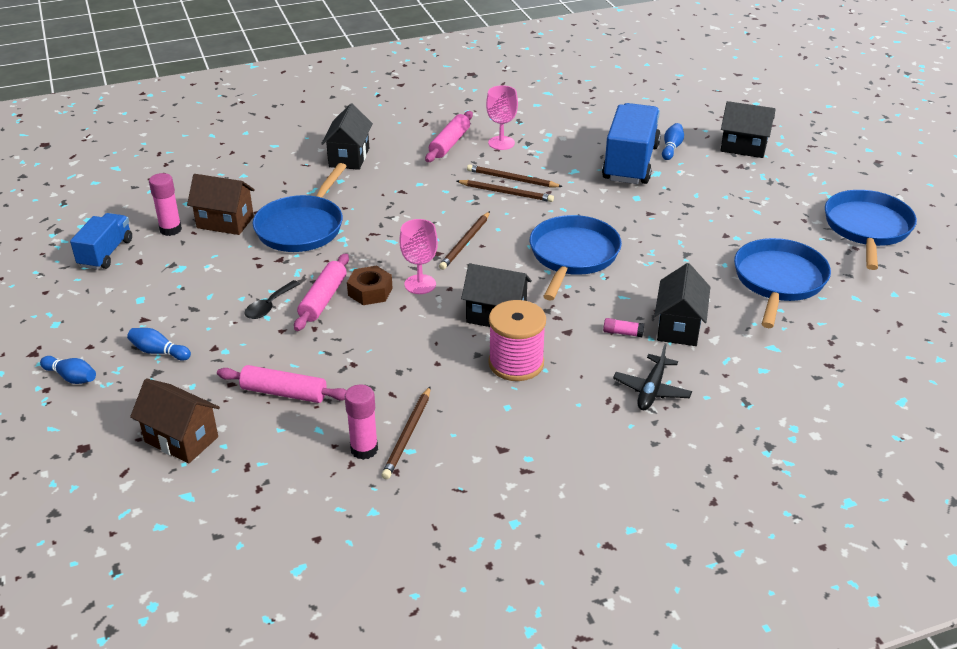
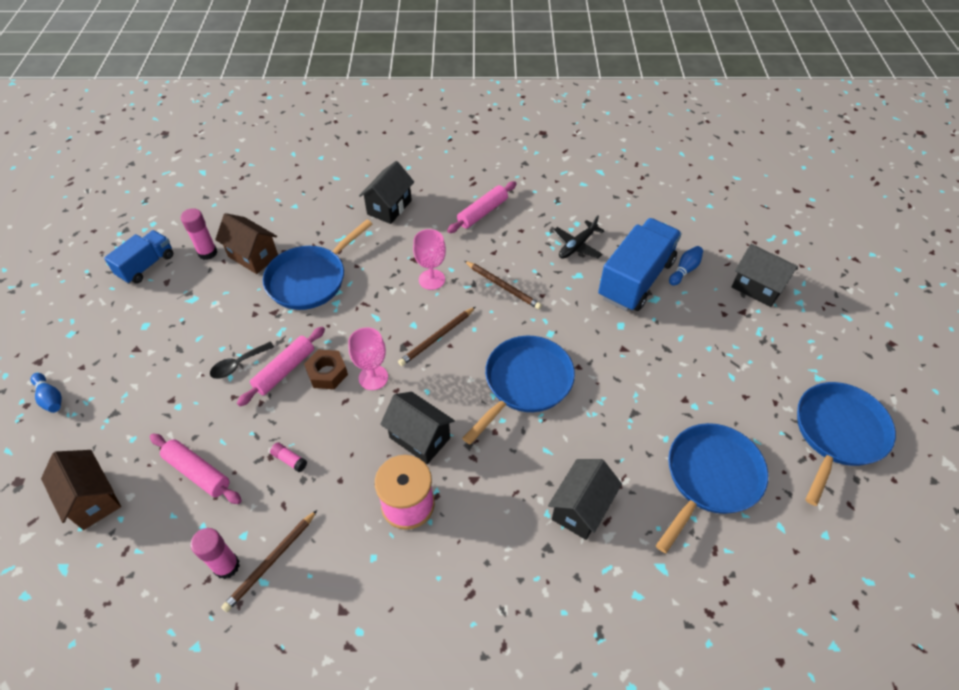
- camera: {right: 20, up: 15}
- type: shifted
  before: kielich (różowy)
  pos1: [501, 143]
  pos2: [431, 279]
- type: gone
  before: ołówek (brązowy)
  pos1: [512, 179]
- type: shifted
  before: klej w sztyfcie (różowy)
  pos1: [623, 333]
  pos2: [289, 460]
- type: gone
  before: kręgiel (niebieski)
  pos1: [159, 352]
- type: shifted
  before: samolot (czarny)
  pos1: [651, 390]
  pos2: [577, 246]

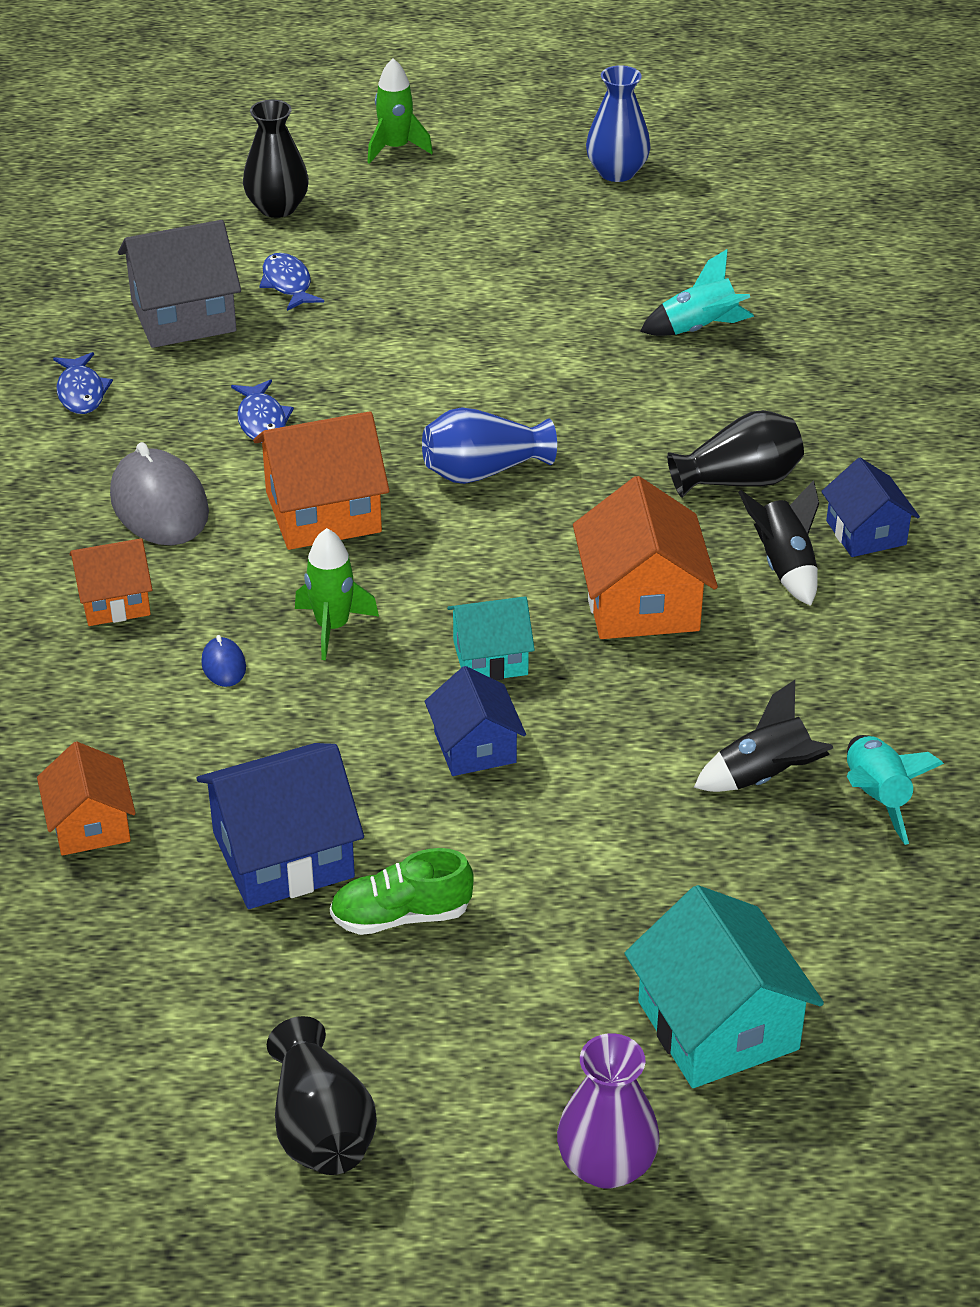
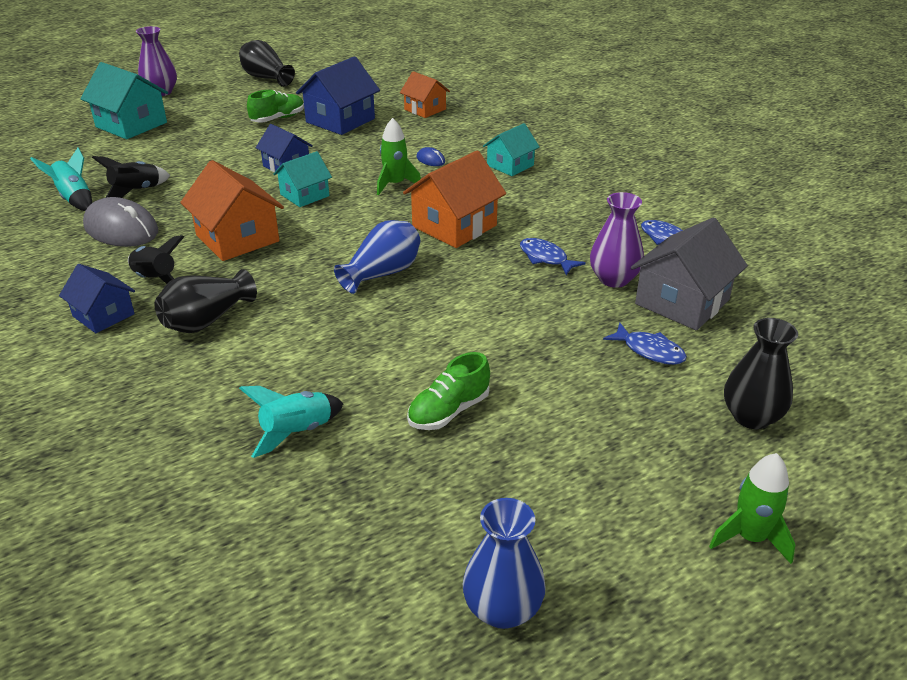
- camera: {right: 150, up: -5}
- type: shifted
  before: myszka (szary)
  pos1: [159, 505]
  pos2: [121, 229]
- type: repainted
  before: domek (pomarańczowy)
  after: domek (turkusowy)
  pos1: [114, 601]
  pos2: [510, 165]
- type: new
  after: wazon (fioletowy)
  pos2: [614, 279]
- type: new
  after: but (zielony)
  pos2: [448, 411]

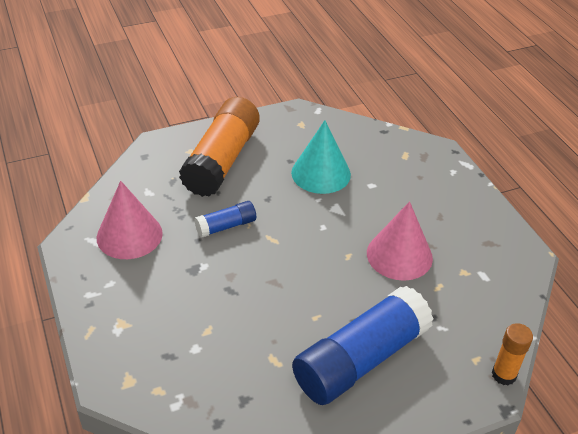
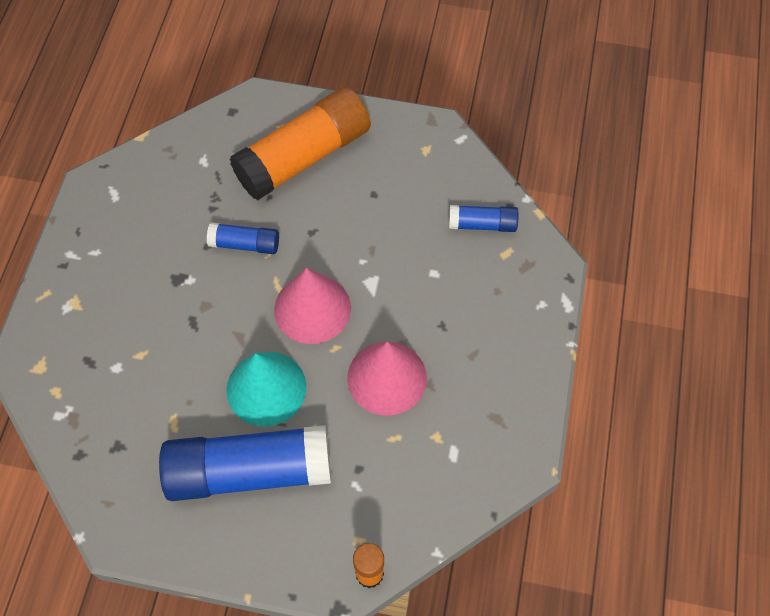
- camera: {right: 35, up: 20}
- type: shifted
  before: stożek (turkusowy)
  pos1: [321, 173]
  pos2: [266, 388]
- type: shifted
  before: stożek (różowy)
  pos1: [129, 235]
  pos2: [312, 308]
- type: new
  after: klej w sztyfcie (niebieski)
  pos2: [482, 224]

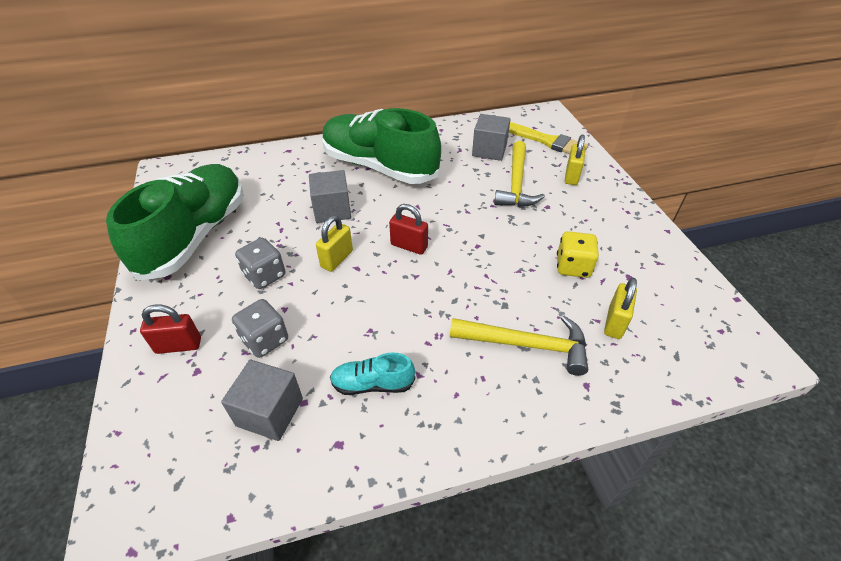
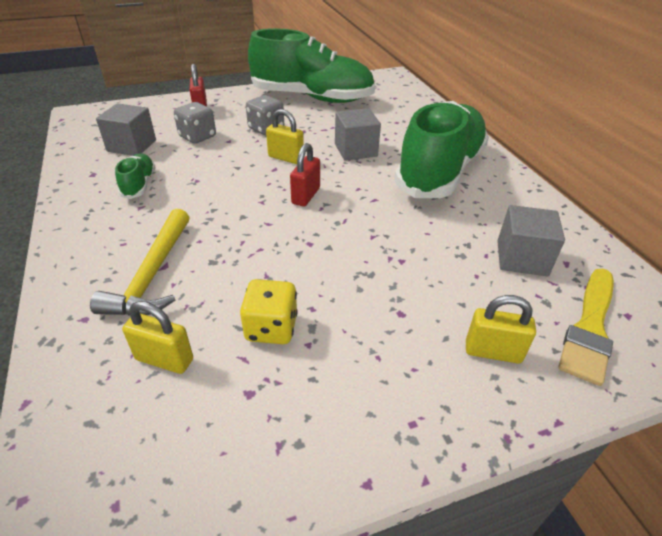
- camera: {right: 85, up: -5}
- type: gone
  before: młotek (żółty)
  pos1: [516, 183]
- type: repainted
  before: but (turkusowy)
  after: but (zielony)
  pos1: [372, 384]
  pos2: [139, 184]

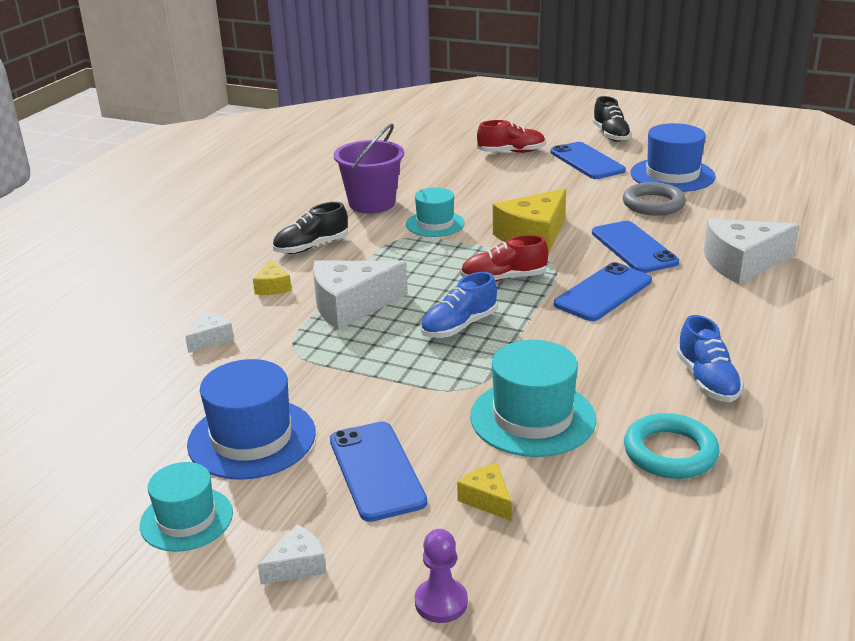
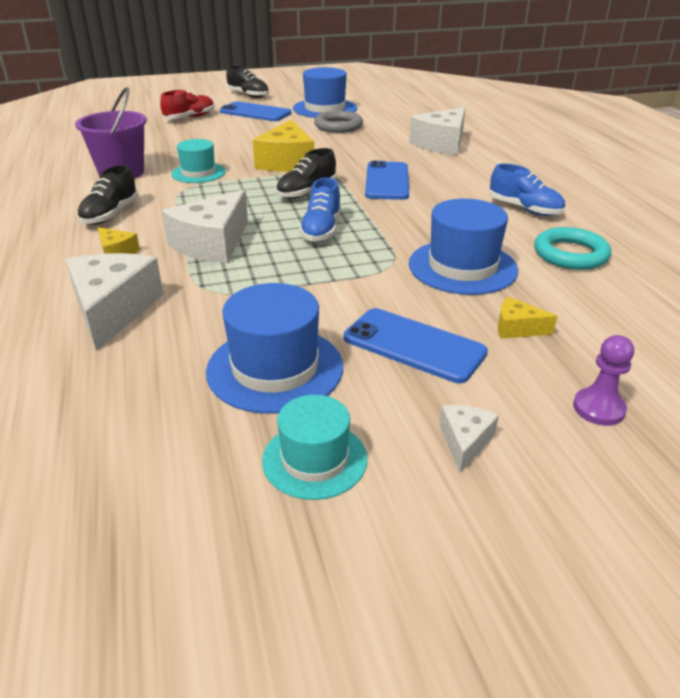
- camera: {right: -40, up: 5}
- type: gone
  before: telefon (niebieski)
  pos1: [634, 247]
- type: repainted
  before: but (czerwony)
  after: but (czarny)
  pos1: [503, 279]
  pos2: [306, 192]
- type: scaled
  before: ser (biały)
  pos1: [210, 339]
  pos2: [113, 310]
  scale: 2.07
- type: repainted
  before: kapelusz (turkusowy)
  after: kapelusz (niebieski)
  pos1: [532, 418]
  pos2: [462, 267]

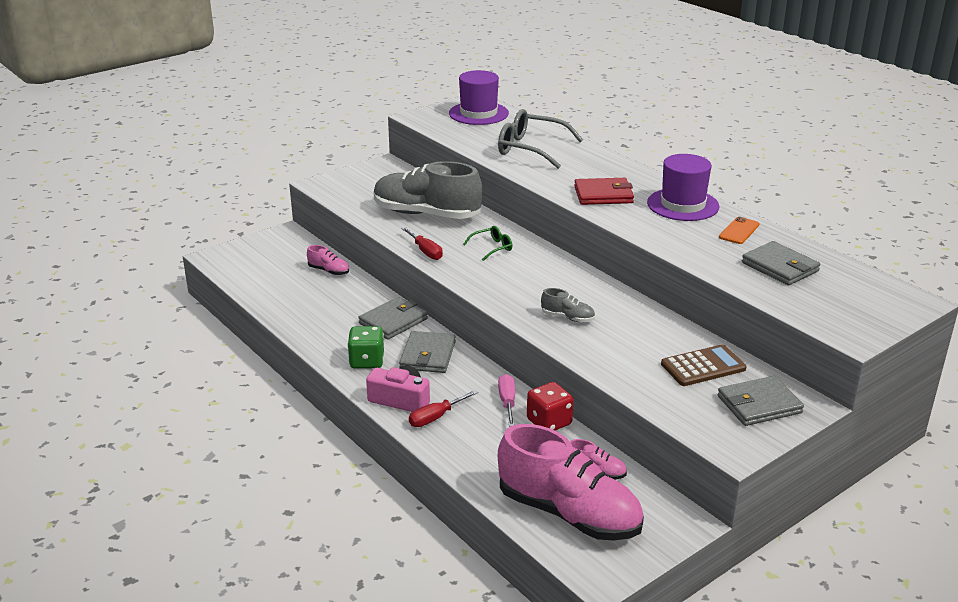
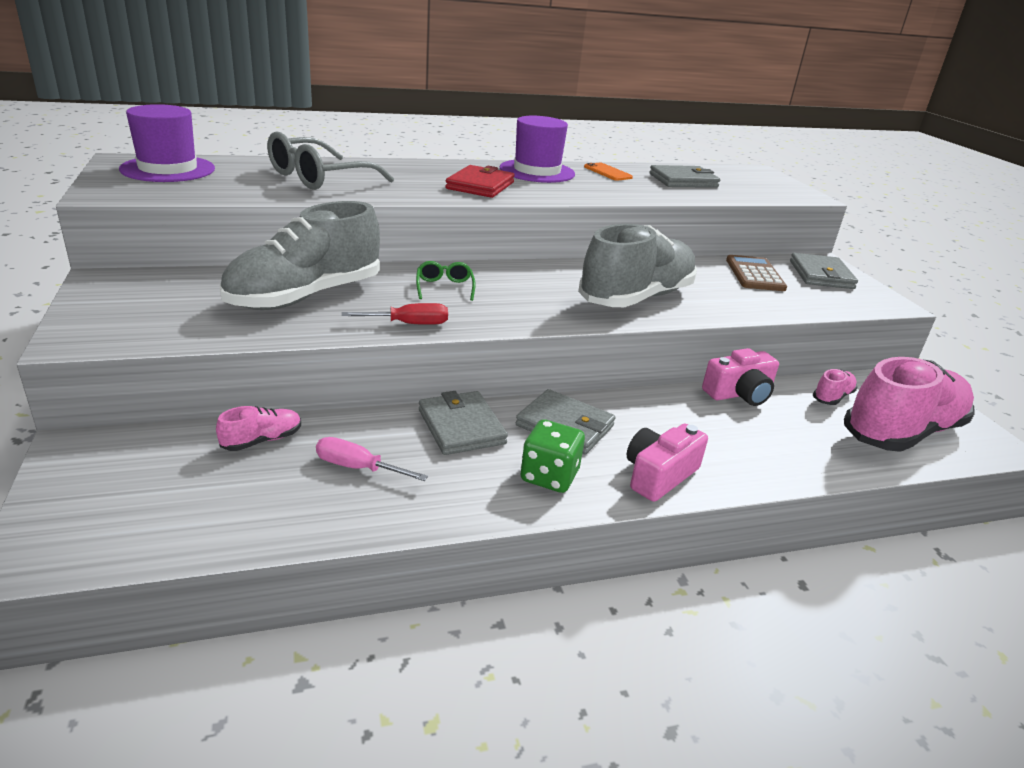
- camera: {right: -70, up: 0}
- type: scaled
  before: but (szary)
  pos1: [567, 317]
  pos2: [636, 298]
  scale: 2.4
- type: shifted
  before: śrubokręt (różowy)
  pos1: [507, 402]
  pos2: [358, 468]
- type: swapped
  before: kostka do gry (czerwony)
  after: aparat fotograficzny (różowy)
  pos1: [549, 422]
  pos2: [739, 394]
- type: gone
  before: śrubokręt (czerwony)
  pos1: [436, 417]

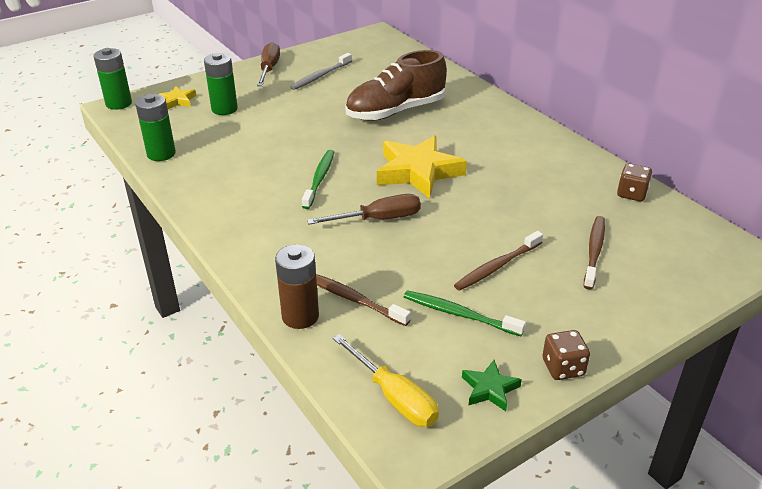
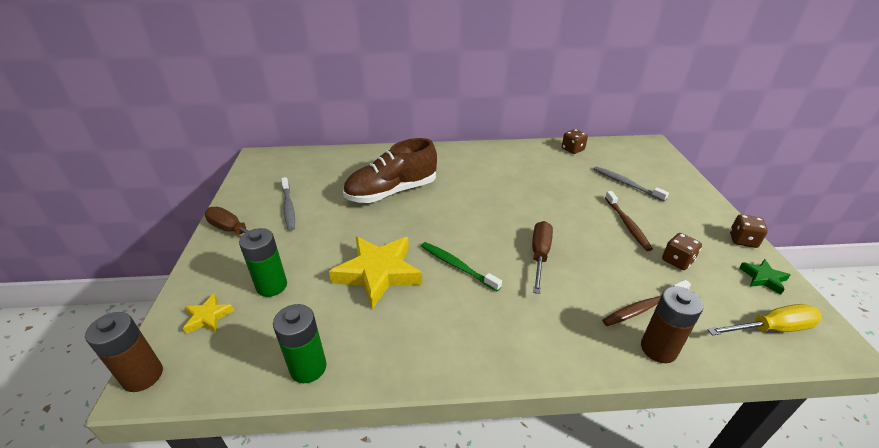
- camera: {right: -60, up: 0}
- type: repainted
  before: bateria (zielony)
  after: bateria (brązowy)
  pos1: [119, 103]
  pos2: [143, 376]
- type: rotated
  before: but (brązowy)
  pos1: [395, 111]
  pos2: [392, 192]
  turn: 60
- type: shifted
  before: gwiazda (żółty)
  pos1: [418, 172]
  pos2: [378, 273]
- type: repainted
  before: szczoteczka do zębów (brązowy)
  after: szczoteczka do zębów (szary)
  pos1: [594, 251]
  pos2: [626, 184]
- type: swapped
  before: szczoteczka do zębów (zielony)
  after: kostka do gry (brązowy)
  pos1: [459, 314]
  pos2: [677, 261]

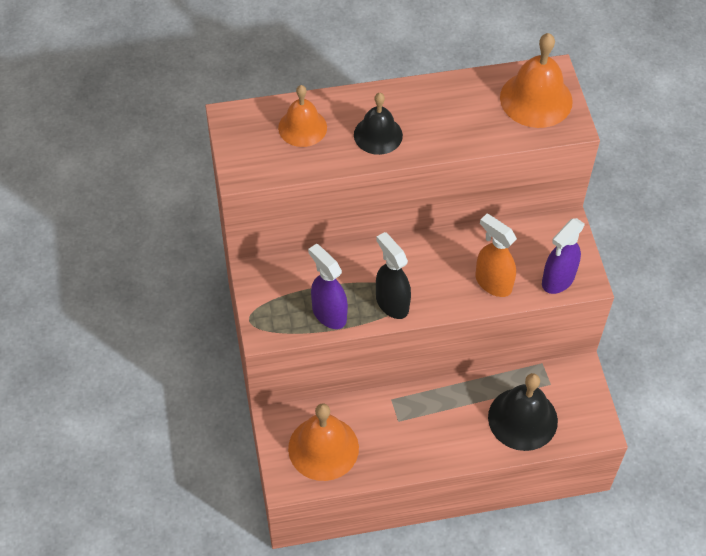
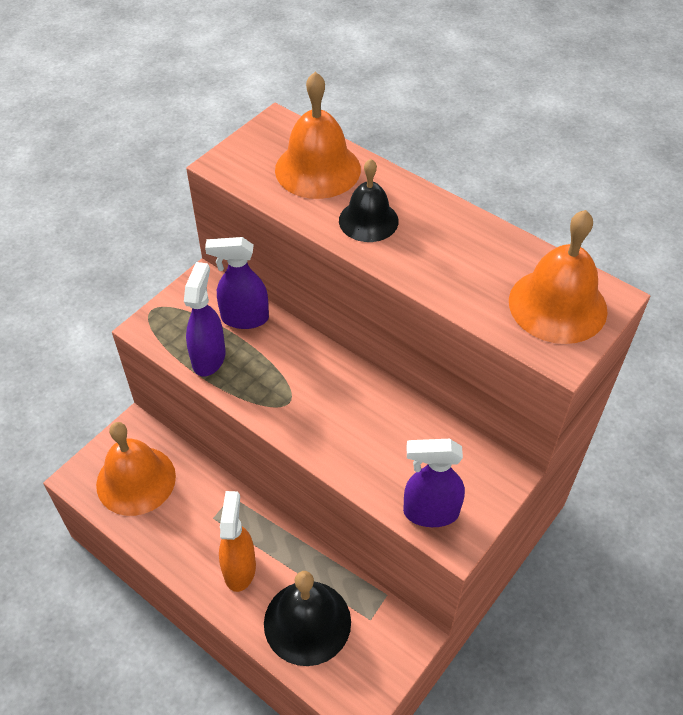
- camera: {right: 50, up: -5}
- type: scaled
  before: dzwonek (pomarańczowy)
  pos1: [302, 127]
  pos2: [317, 169]
  scale: 1.51
- type: shifted
  before: spryskiwacz (pomarańczowy)
  pos1: [493, 283]
  pos2: [239, 568]
- type: gone
  before: spryskiwacz (czarny)
  pos1: [391, 303]
- type: new
  after: spryskiwacz (fioletowy)
  pos2: [244, 318]

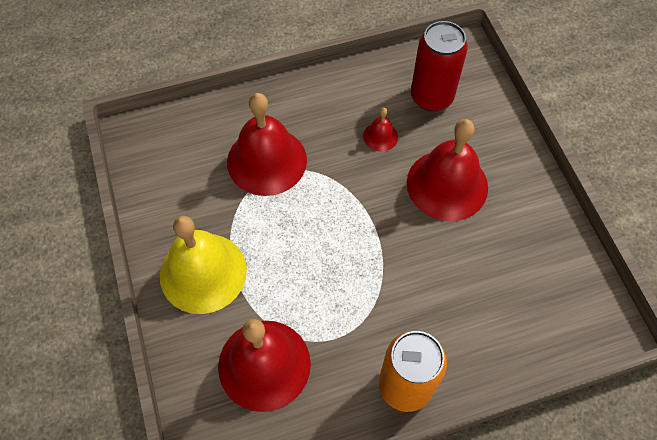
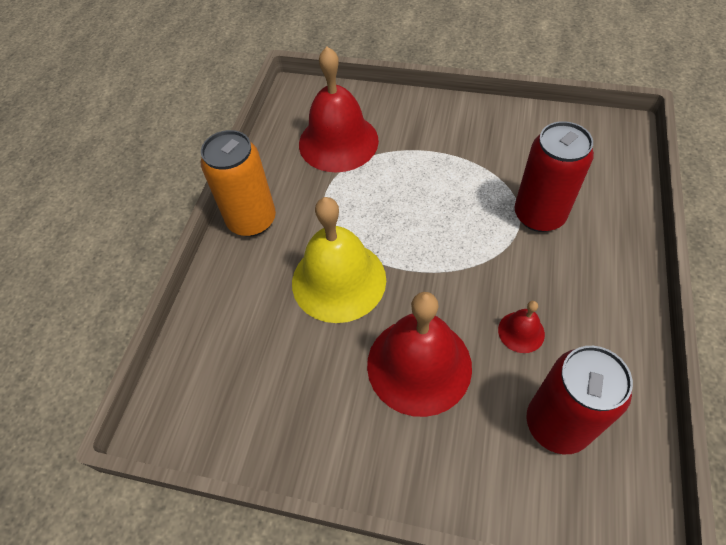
- camera: {right: 125, up: -5}
- type: swapped
  before: dzwonek (czerwony)
  after: puszka (czerwony)
  pos1: [267, 161]
  pos2: [539, 215]
- type: shifted
  before: dzwonek (żółty)
  pos1: [203, 272]
  pos2: [339, 280]

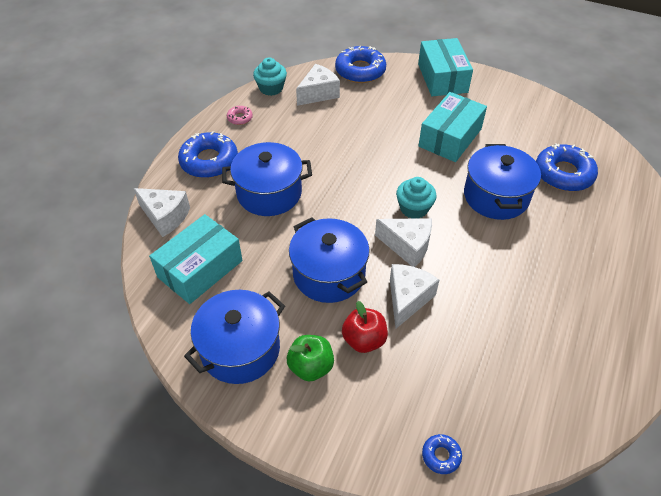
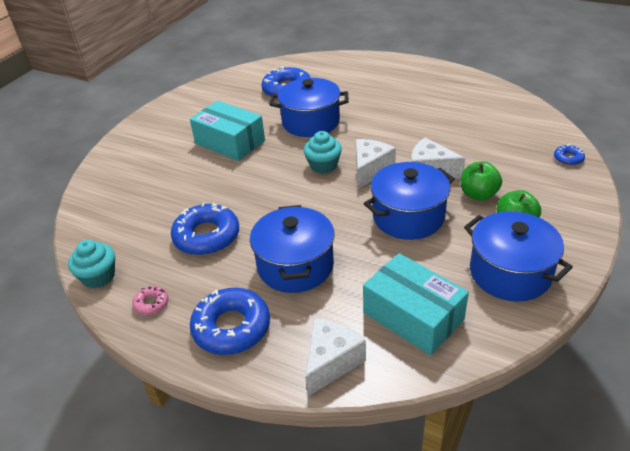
- camera: {right: -85, up: -10}
- type: gone
  before: pudełko (turkusowy)
  pos1: [442, 78]
- type: shifted
  before: donut (niebieski)
  pos1: [360, 71]
  pos2: [207, 236]
- type: gone
  before: ser (biały)
  pos1: [318, 93]
- type: repainted
  before: jabłko (czerwony)
  after: jabłko (zielony)
  pos1: [364, 340]
  pos2: [478, 194]

